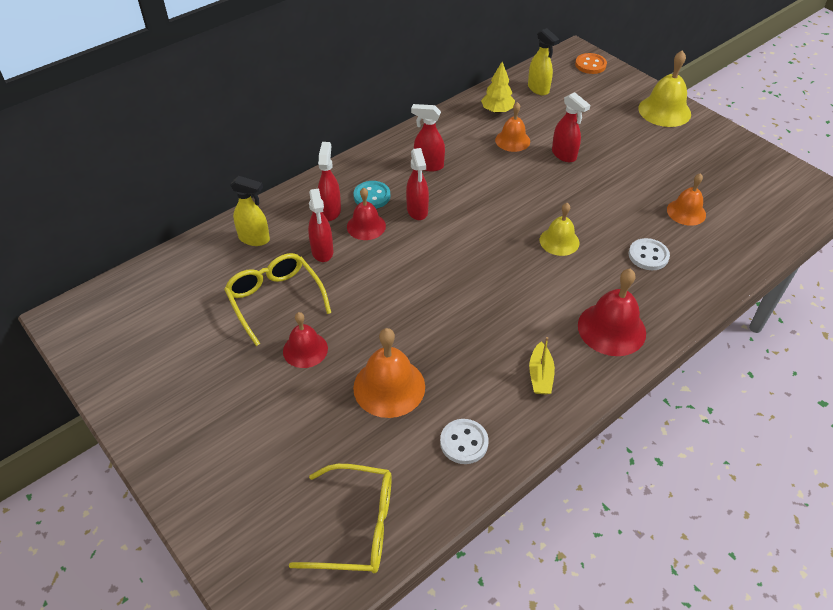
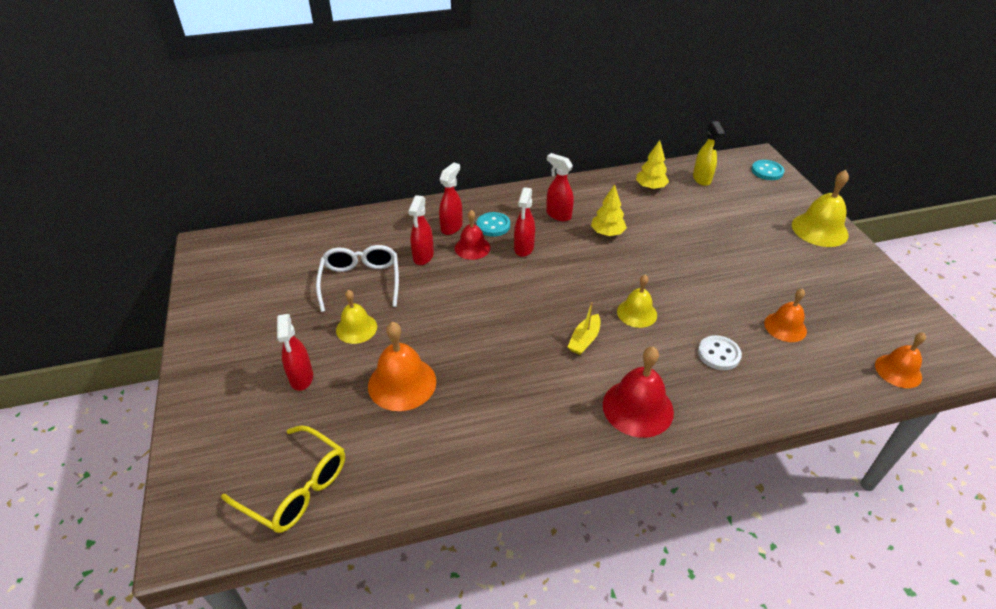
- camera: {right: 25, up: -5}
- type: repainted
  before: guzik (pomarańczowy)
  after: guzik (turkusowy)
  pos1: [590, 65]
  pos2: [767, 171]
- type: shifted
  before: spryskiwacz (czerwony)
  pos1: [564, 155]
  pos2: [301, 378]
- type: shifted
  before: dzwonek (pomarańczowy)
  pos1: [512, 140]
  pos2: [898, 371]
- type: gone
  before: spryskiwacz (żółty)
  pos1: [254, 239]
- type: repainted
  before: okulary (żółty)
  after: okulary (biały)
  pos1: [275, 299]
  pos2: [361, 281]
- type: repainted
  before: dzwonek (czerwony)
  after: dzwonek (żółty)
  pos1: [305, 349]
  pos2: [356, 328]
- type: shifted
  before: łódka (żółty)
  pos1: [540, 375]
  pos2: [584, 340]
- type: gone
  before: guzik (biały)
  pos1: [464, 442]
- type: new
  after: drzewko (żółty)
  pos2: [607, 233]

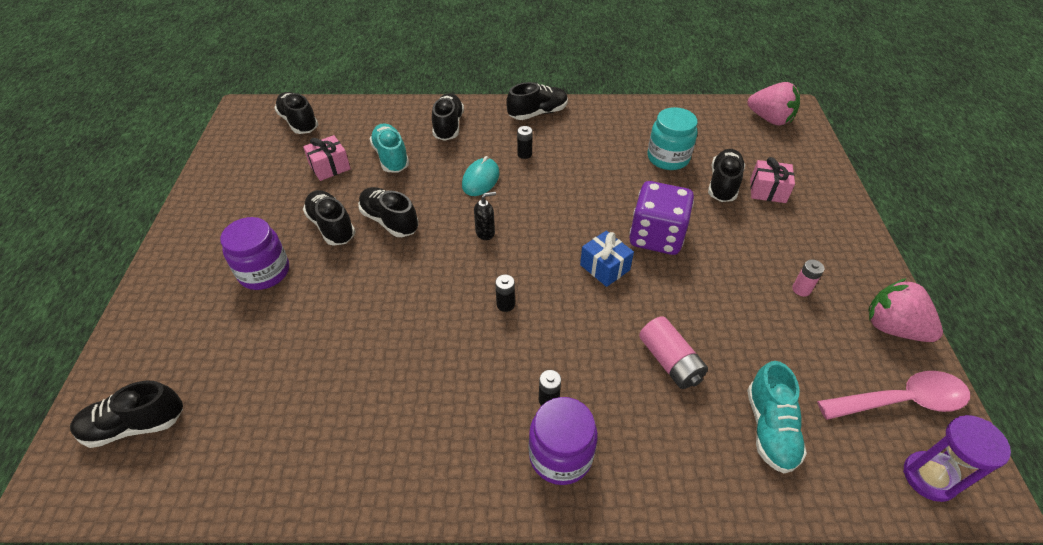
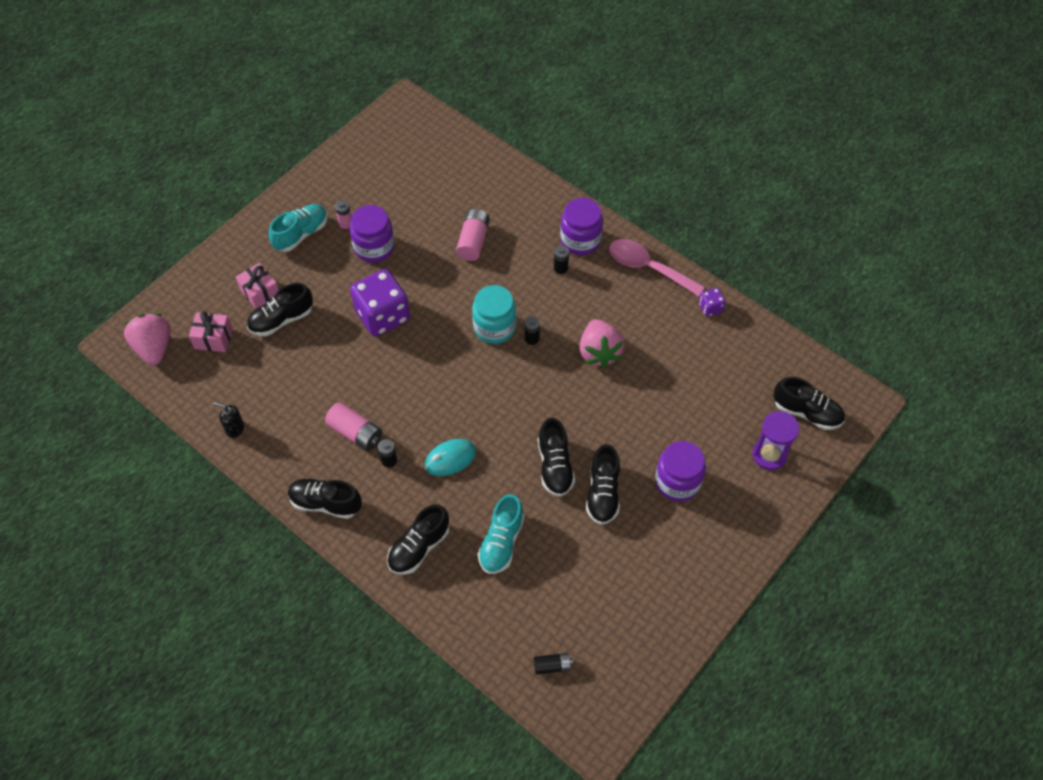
- camera: {right: -140, up: 10}
- type: swapped
  before: but (czarny)
  after: bateria (czarny)
  pos1: [299, 122]
  pos2: [552, 666]
- type: shifted
  before: słoik (turkusowy)
  pos1: [668, 158]
  pos2: [494, 327]
- type: shifted
  before: prezent (różowy)
  pos1: [330, 167]
  pos2: [213, 338]
- type: shifted
  before: dozownik mydła (czarny)
  pos1: [485, 232]
  pos2: [235, 429]
- type: gone
  before: prezent (niebieski)
  pos1: [604, 267]
- type: shifted
  before: truskawka (różowy)
  pos1: [892, 327]
  pos2: [599, 352]
- type: shifted
  before: but (turkusowy)
  pos1: [770, 428]
  pos2: [301, 234]
- type: shifted
  before: łyżka (różowy)
  pos1: [901, 401]
  pos2: [648, 267]
- type: shifted
  before: klepsydra (fioletowy)
  pos1: [929, 477]
  pos2: [769, 455]
- type: new
  after: słoik (fioletowy)
  pos2: [374, 247]
- type: new
  after: kostka do gry (fioletowy)
  pos2: [710, 308]
- type: new
  after: bateria (różowy)
  pos2: [355, 433]

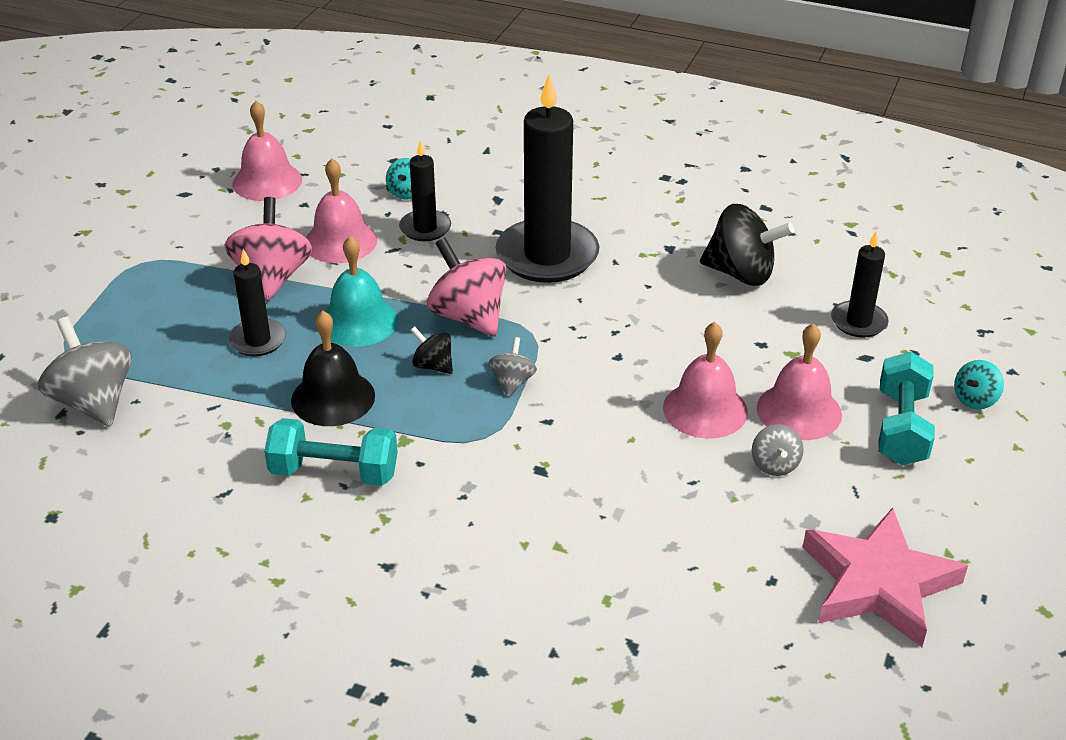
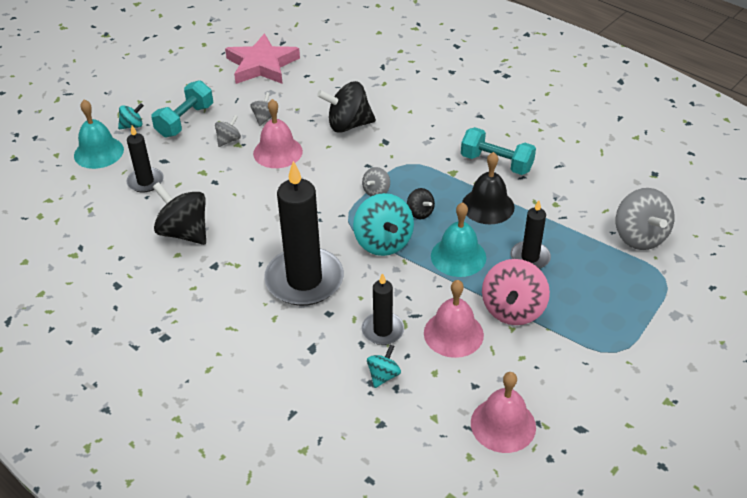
- camera: {right: -160, up: 5}
- type: repainted
  before: bączek (różowy)
  after: bączek (turkusowy)
  pos1: [468, 317]
  pos2: [383, 242]
- type: swapped
  before: dzwonek (różowy)
  after: bączek (szary)
  pos1: [799, 411]
  pos2: [229, 140]
- type: new
  after: bączek (czarny)
  pos2: [348, 125]
- type: new
  after: dzwonek (turkusowy)
  pos2: [98, 152]

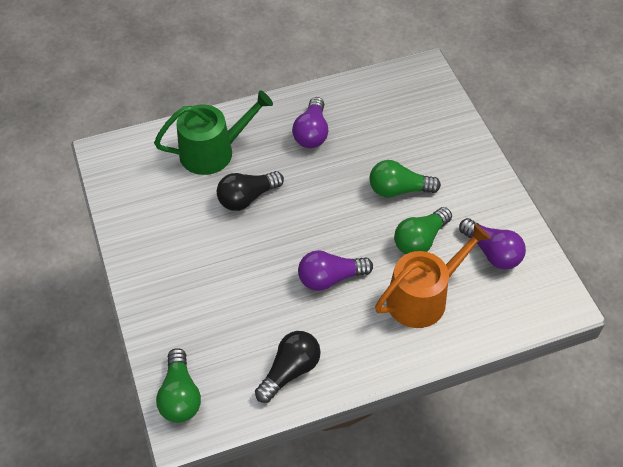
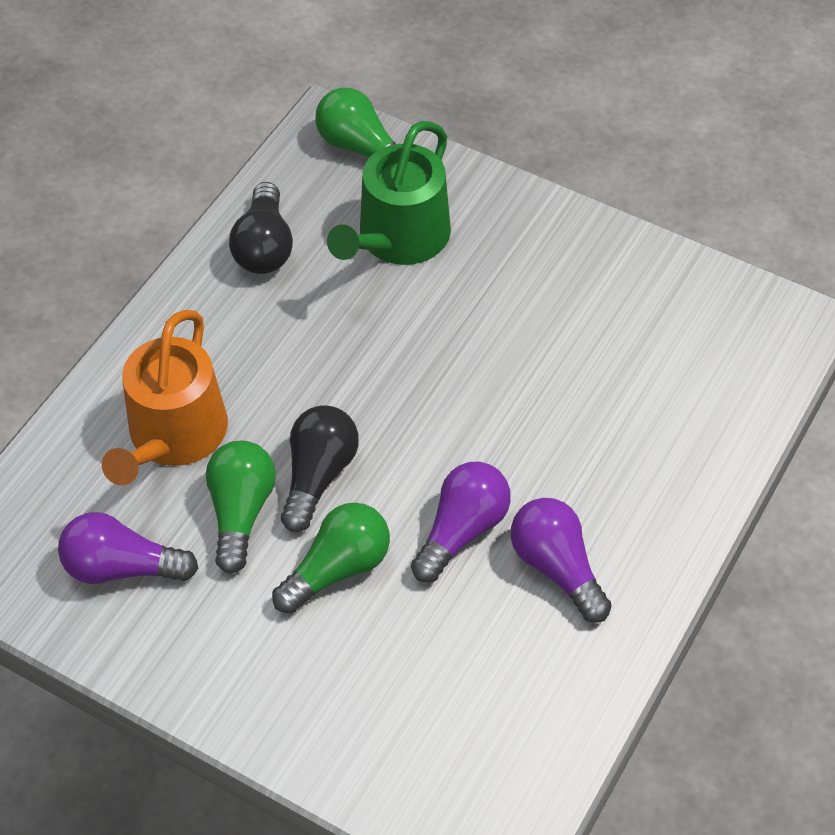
- camera: {right: 140, up: 0}
- type: shifted
  before: konewka (zielony)
  pos1: [213, 151]
  pos2: [398, 239]
- type: shifted
  before: żarówka (czarny)
  pos1: [247, 198]
  pos2: [318, 475]
- type: shifted
  before: żarówka (fioletowy)
  pos1: [330, 278]
  pos2: [462, 530]

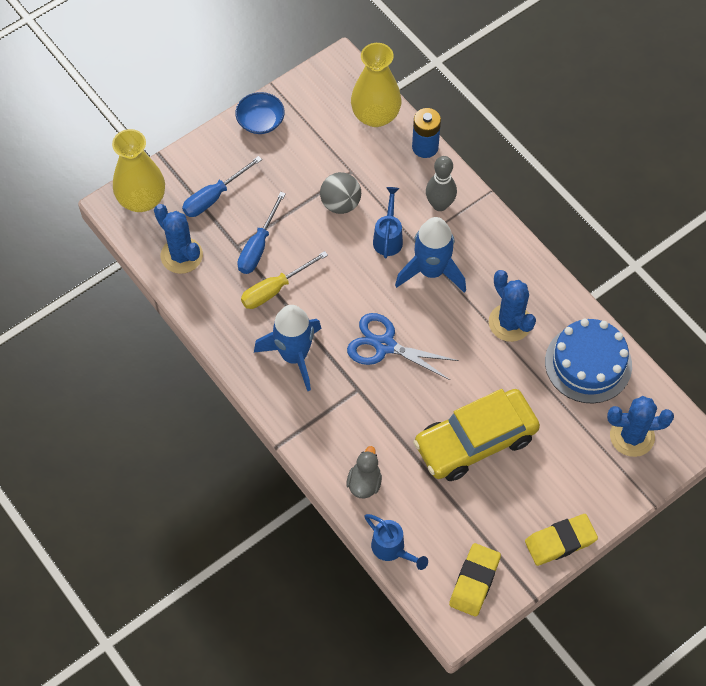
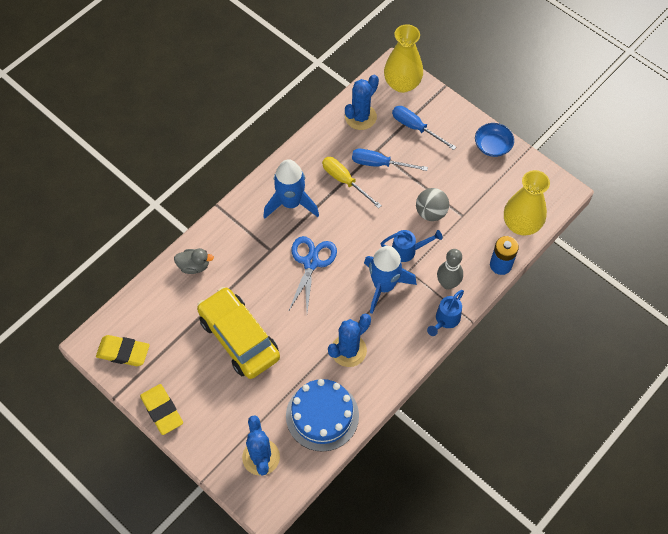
- camera: {right: 80, up: 0}
- type: shifted
  before: konewka (niebieski)
  pos1: [392, 550]
  pos2: [445, 320]

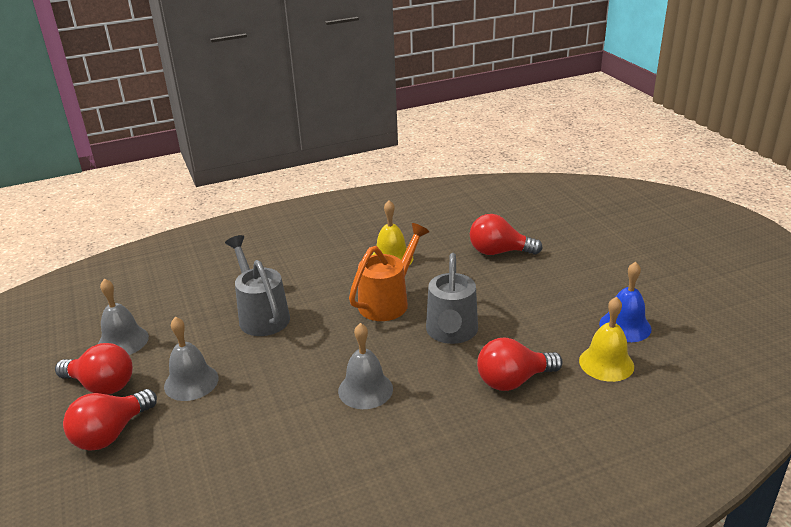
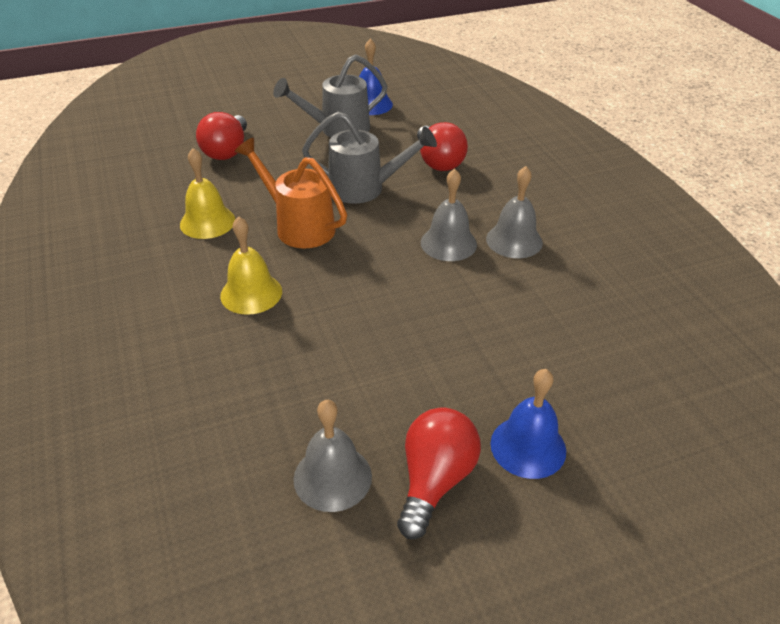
- camera: {right: -90, up: 10}
- type: shifted
  before: konewka (szary)
  pos1: [261, 315]
  pos2: [338, 129]
- type: shifted
  before: dzwonek (żółty)
  pos1: [606, 363]
  pos2: [251, 293]
- type: shifted
  before: dzwonek (szary)
  pos1: [191, 382]
  pos2: [514, 240]
- type: swapped
  before: żarówka (czerwony)
  after: dzwonek (niebieski)
  pos1: [111, 433]
  pos2: [528, 446]

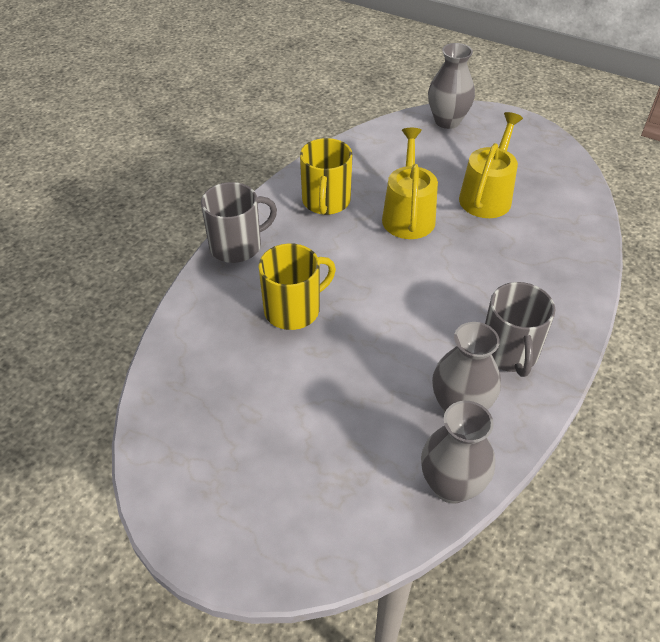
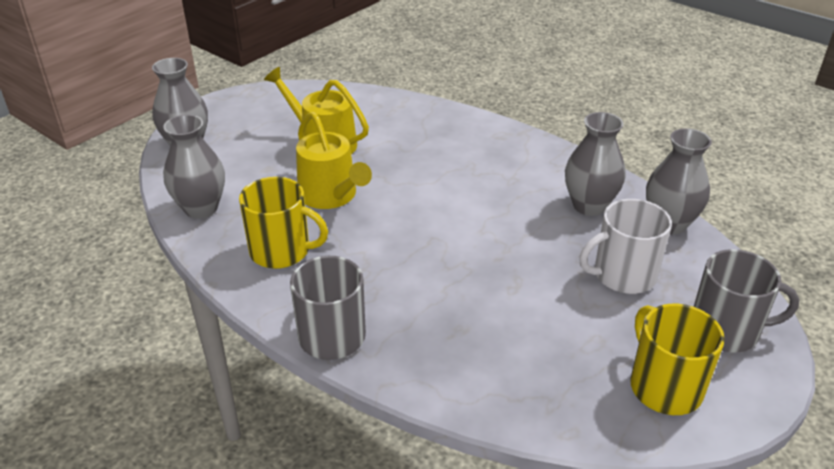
- camera: {right: -80, up: -10}
- type: rotated
  before: konewka (żółty)
  pos1: [408, 215]
  pos2: [331, 195]
  turn: -135
- type: shifted
  before: kubek (żółty)
  pos1: [293, 309]
  pos2: [664, 386]
- type: shifted
  before: kubek (szary)
  pos1: [509, 352]
  pos2: [726, 330]
- type: new
  after: wazon (szary)
  pos2: [201, 208]
- type: new
  after: kubek (biały)
  pos2: [623, 275]

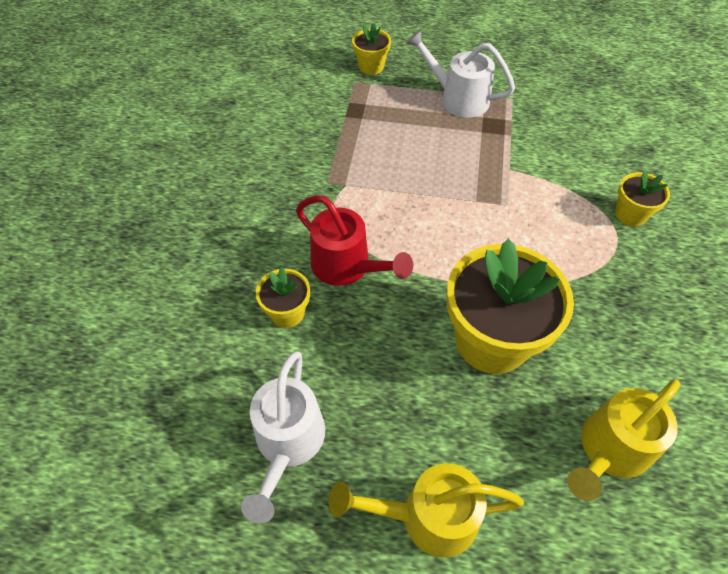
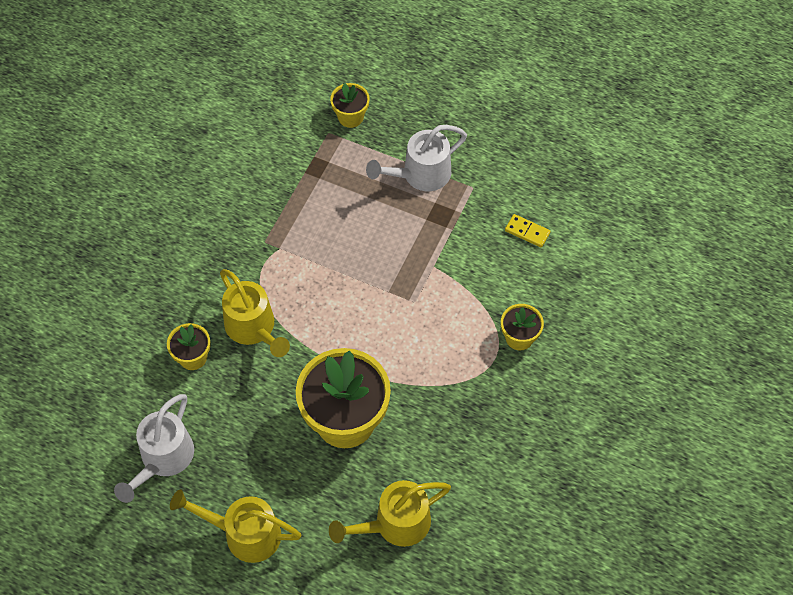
- camera: {right: 15, up: 5}
- type: rotated
  before: konewka (biały)
  pos1: [457, 98]
  pos2: [420, 175]
  turn: -75
- type: repainted
  before: konewka (czerwony)
  after: konewka (żółty)
  pos1: [347, 267]
  pos2: [254, 329]
- type: new
  after: kostka domina (żółty)
  pos2: [527, 232]

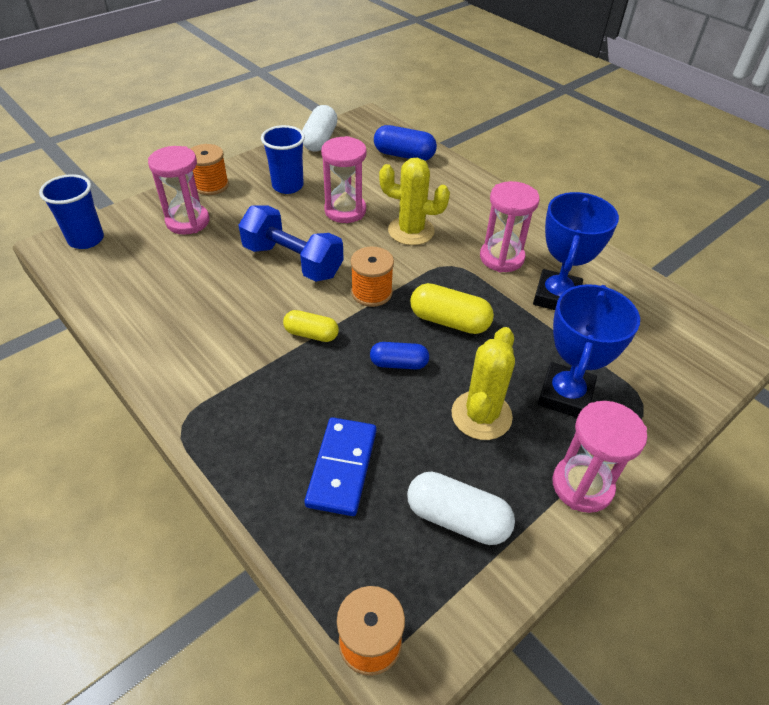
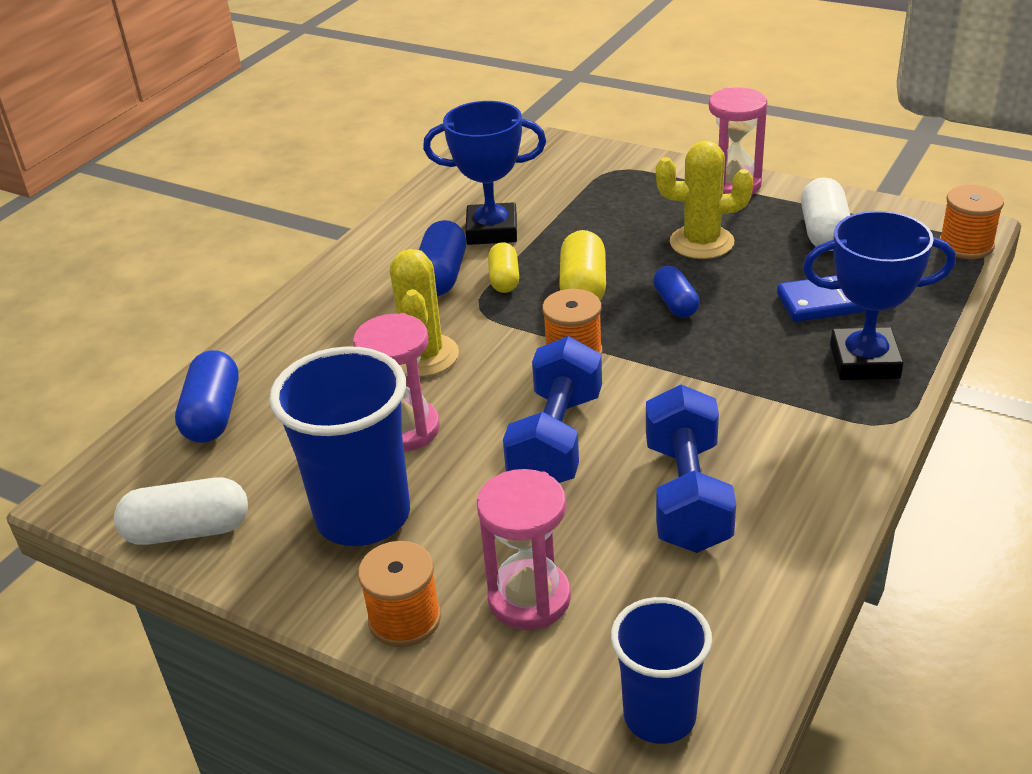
- camera: {right: -105, up: -10}
- type: scaled
  before: szklanka (niebieski)
  pos1: [287, 186]
  pos2: [363, 516]
  scale: 1.6
- type: swapped
  before: klepsydra (różowy)
  after: kapsułka (niebieski)
  pos1: [501, 258]
  pos2: [442, 276]
- type: shifted
  before: puchar (niebieski)
  pos1: [565, 395]
  pos2: [864, 361]
- type: shifted
  before: kapsułka (żółty)
  pos1: [311, 334]
  pos2: [504, 279]
- type: new
  after: hantel (niebieski)
  pos2: [686, 496]

